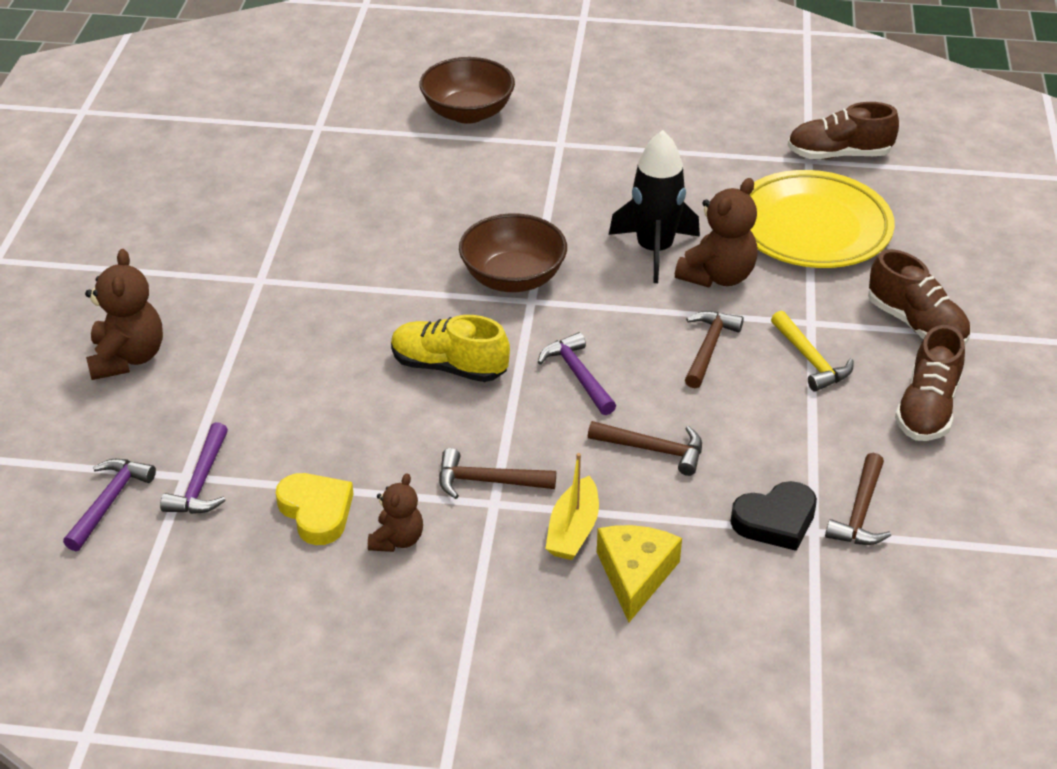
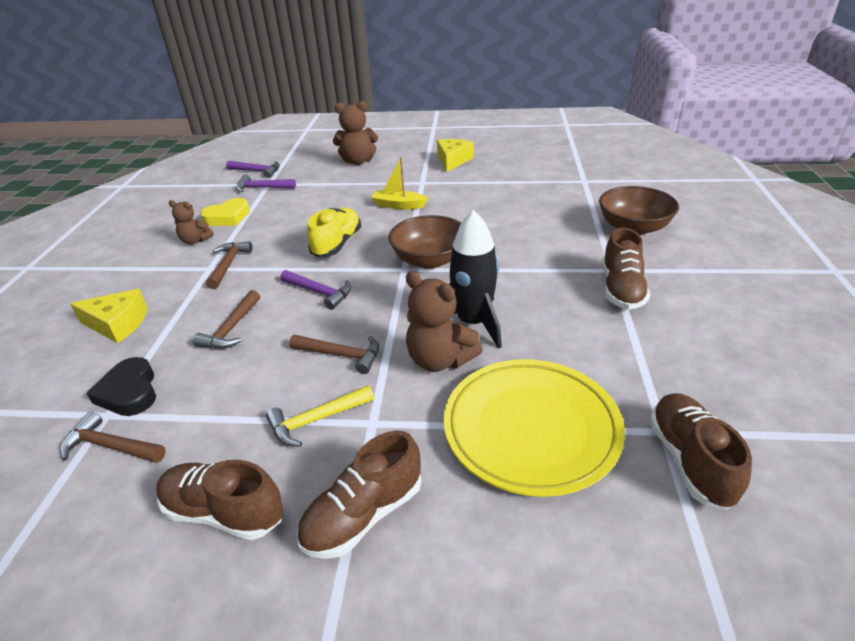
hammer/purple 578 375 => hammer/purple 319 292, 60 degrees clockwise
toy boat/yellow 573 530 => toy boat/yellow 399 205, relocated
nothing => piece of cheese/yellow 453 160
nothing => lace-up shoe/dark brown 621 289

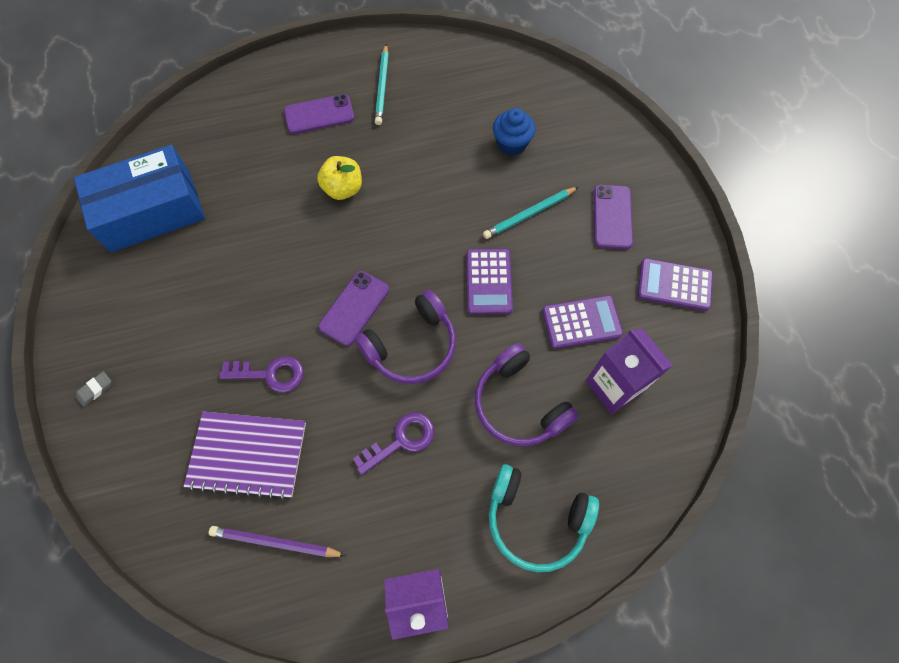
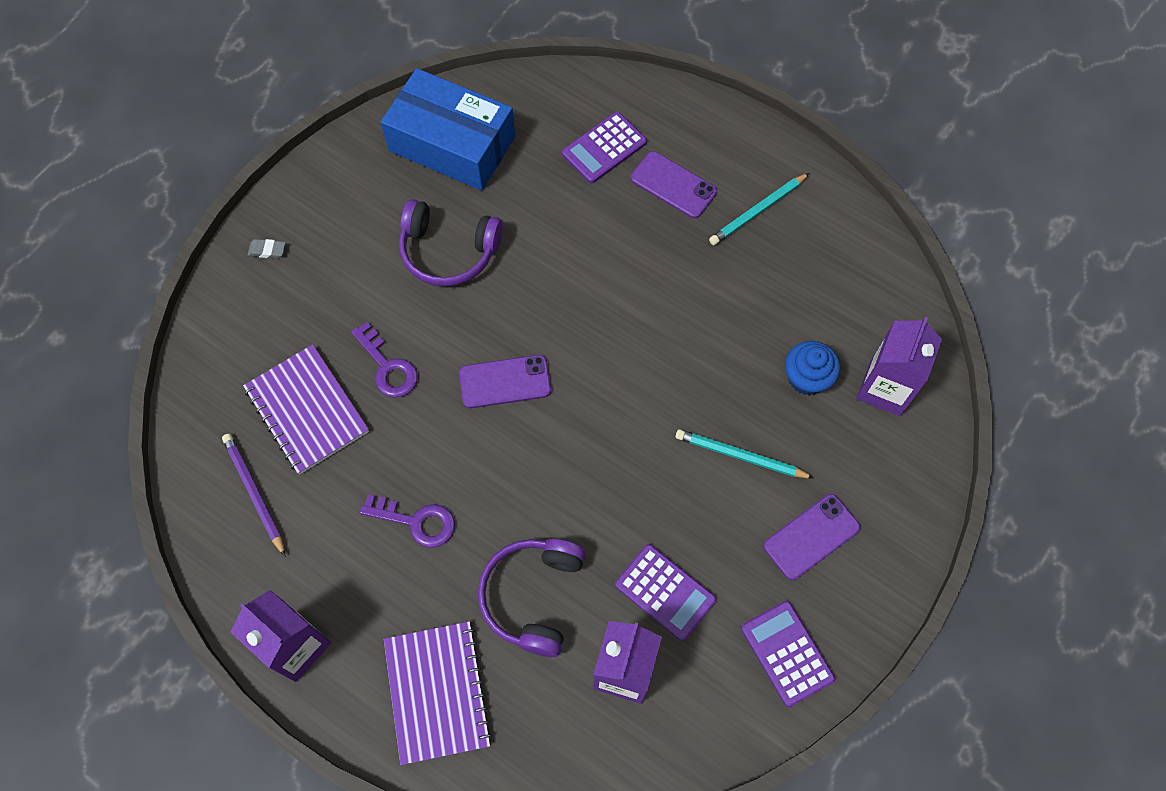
apple/yellow 343 189 => nothing
adding machine/purple 488 282 => adding machine/purple 604 148, relocated
headphones/purple 412 346 => headphones/purple 448 251, relocated
headphones/teal 536 519 => notepad/purple 437 692
nothing => juice carton/purple 885 388

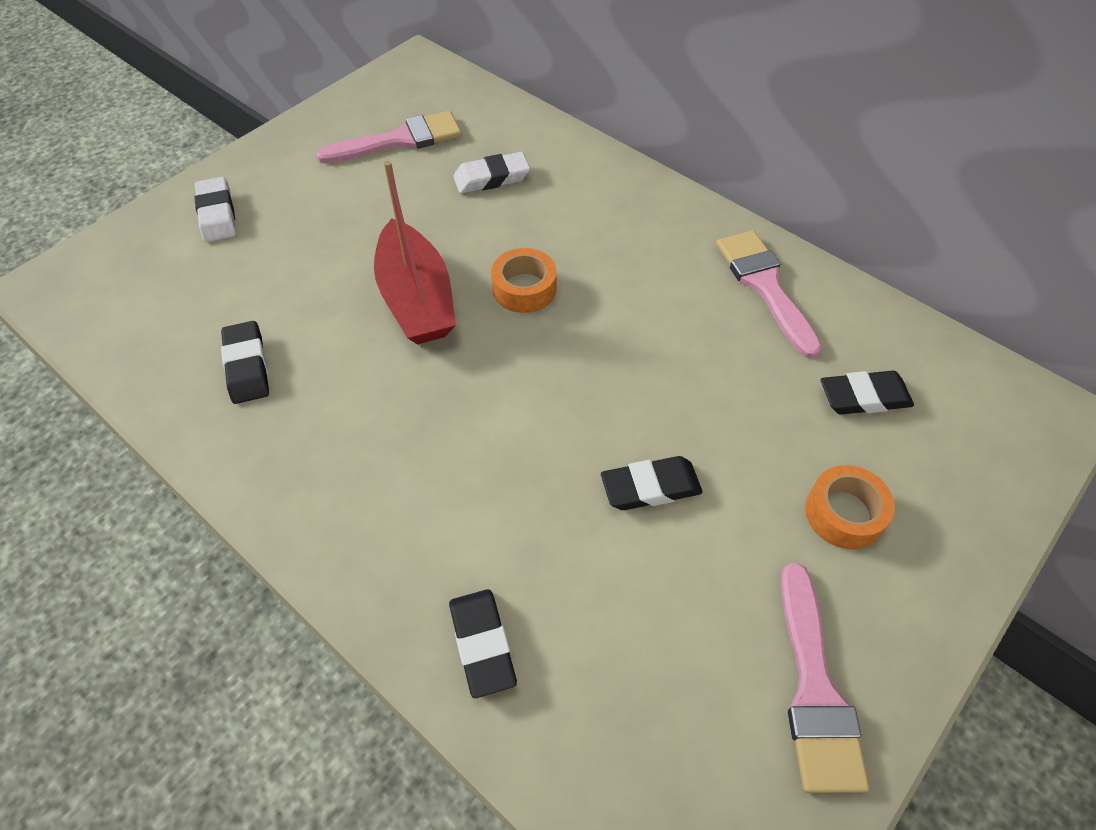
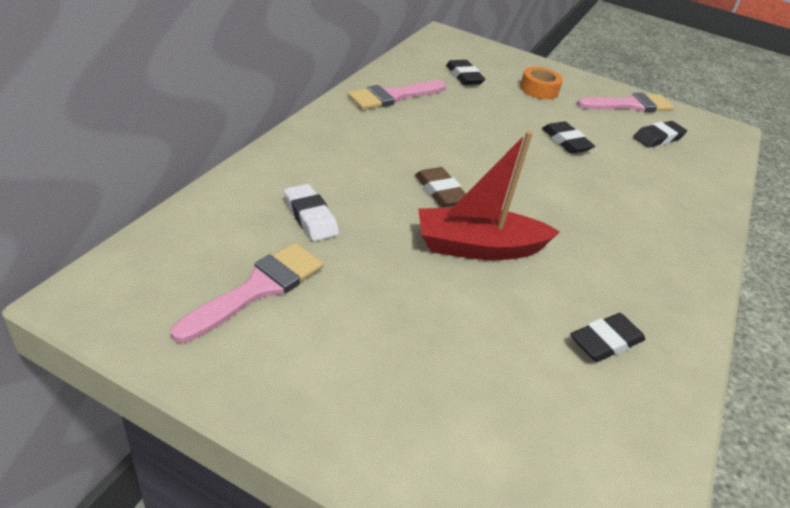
brush/rosy 400 140 => brush/rosy 258 289, 75 degrees clockwise
toy boat/crimson 416 299 => toy boat/crimson 478 247, 150 degrees counterclockwise
pencil eraser/pure white 217 214 => nothing
sticky tape/bright orange 524 288 => pencil eraser/dark brown 440 191
pencil eraser/ebony 482 644 => pencil eraser/ebony 658 138, relocated

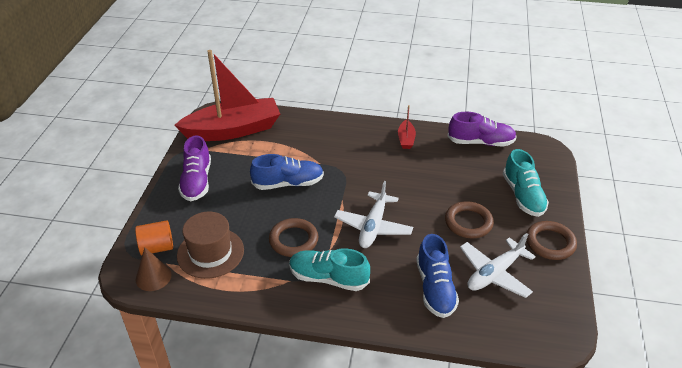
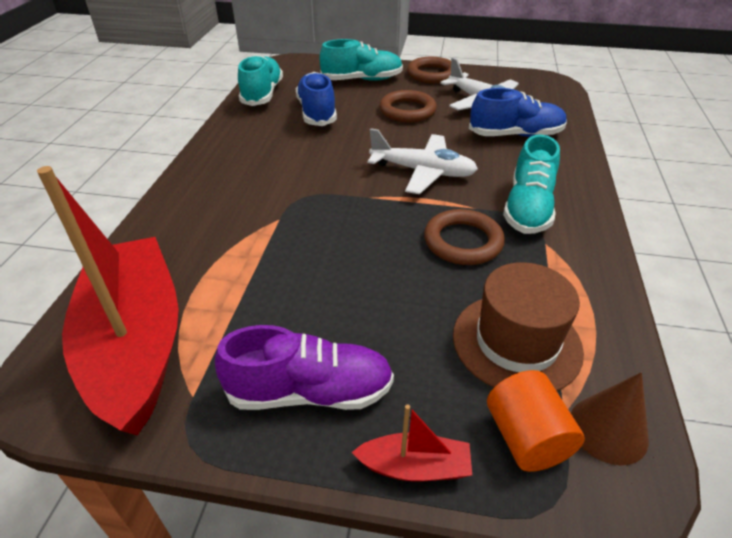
toy boat/crimson 406 139 => toy boat/crimson 414 467, relocated
lace-up shoe/purple 480 142 => lace-up shoe/teal 262 94
lace-up shoe/royal blue 288 183 => lace-up shoe/royal blue 317 112, relocated

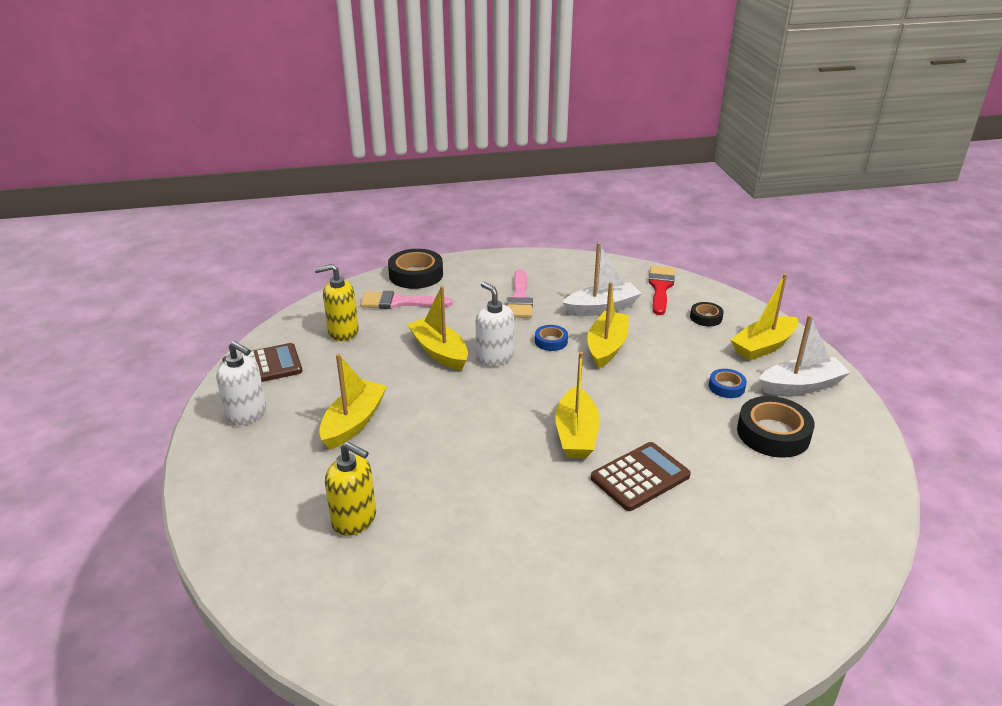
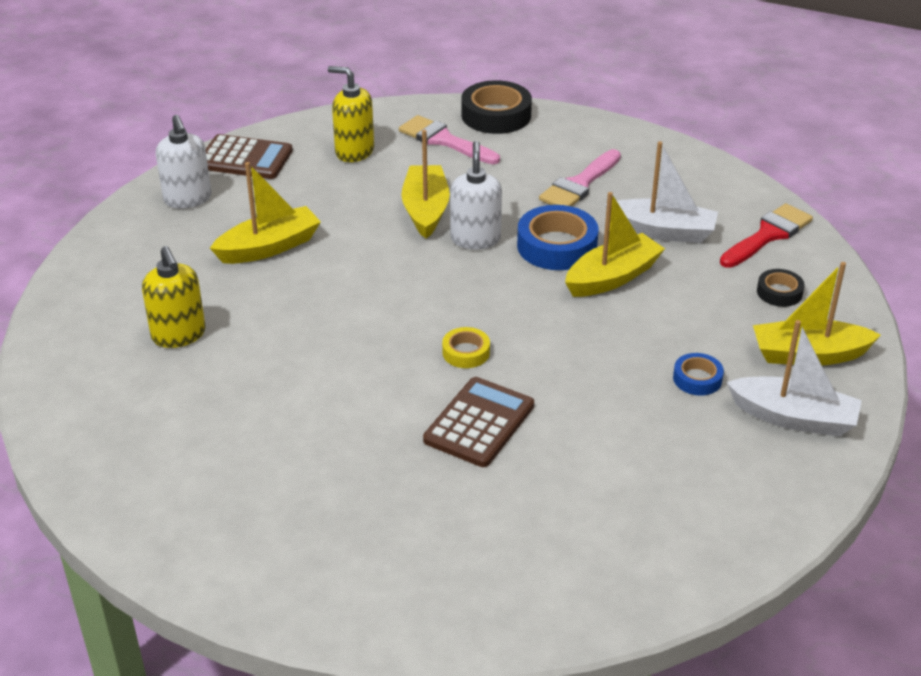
sticky tape/royal blue 551 341 => sticky tape/royal blue 557 246, x1.85
toy boat/yellow 576 434 => sticky tape/yellow 466 352
sticky tape/ebony 773 433 => nothing
adding machine/dark brown 640 477 => adding machine/dark brown 479 423, 60 degrees counterclockwise

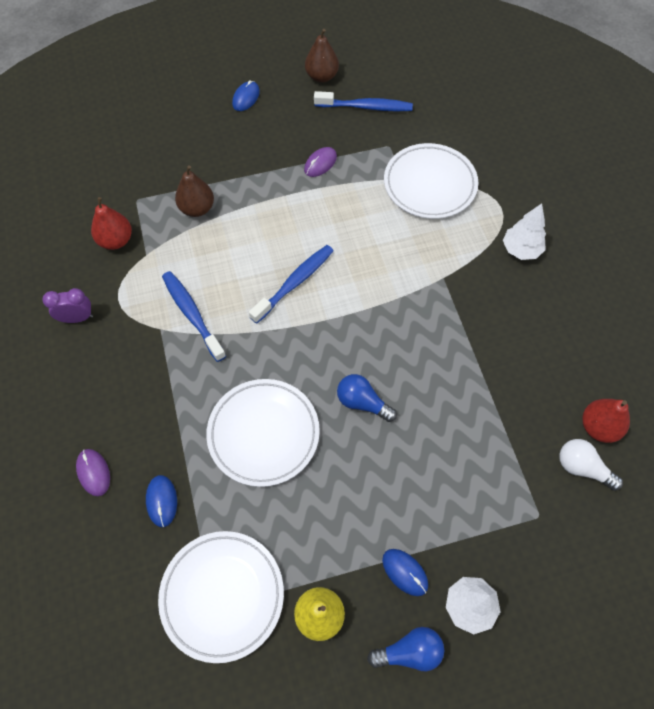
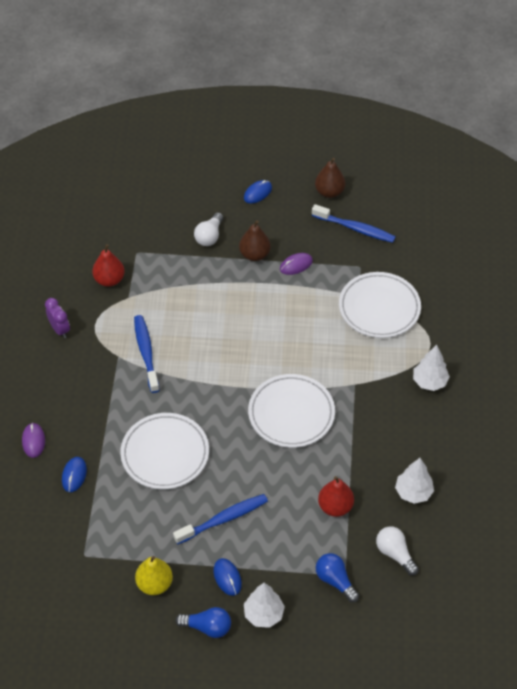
toy pear/dark brown 197 208 => toy pear/dark brown 254 255, relocated
tooth brush/royal blue 295 283 => tooth brush/royal blue 224 519, relocated
alarm clock/purple 77 318 => alarm clock/purple 60 329, 45 degrees clockwise
light bulb/royal blue 362 402 => light bulb/royal blue 335 580, relocated
toy pear/crimson 598 427 => toy pear/crimson 335 506, relocated
flat dish/pure white 222 595 => flat dish/pure white 291 413, relocated
nothing => light bulb/pure white 209 236
nothing => toy tree/pure white 413 492

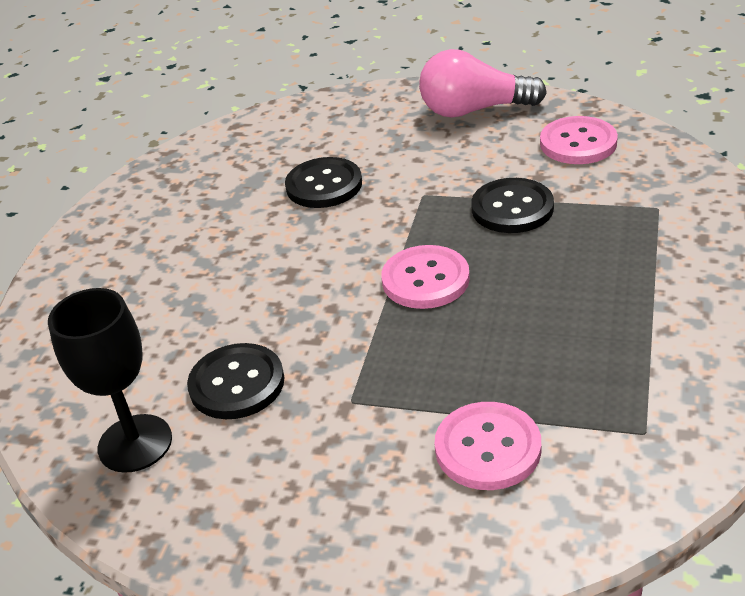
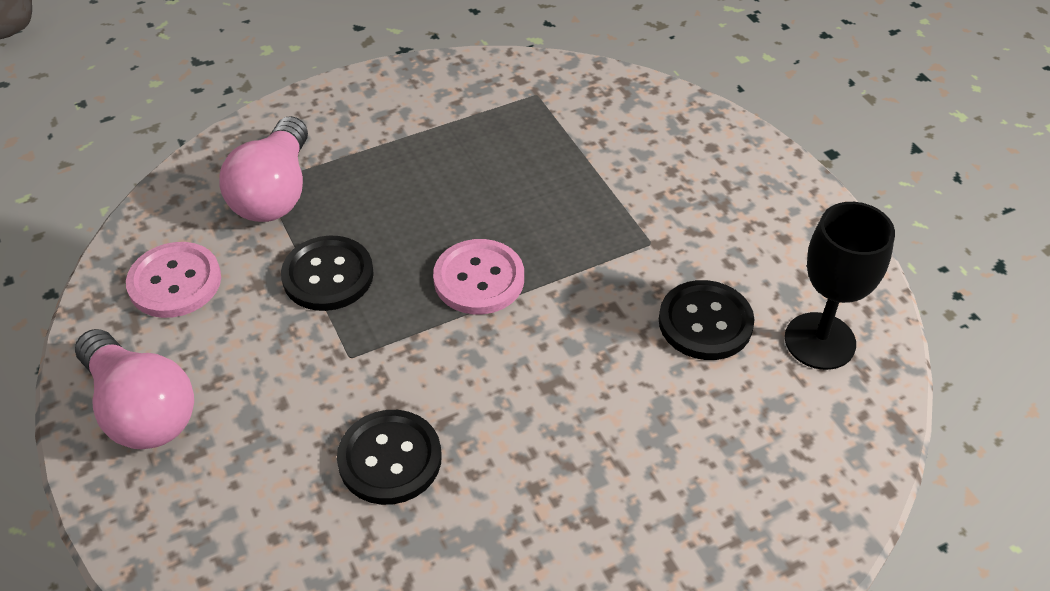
sewing button/rosy 488 448 => nothing
nothing => light bulb/rosy 275 192

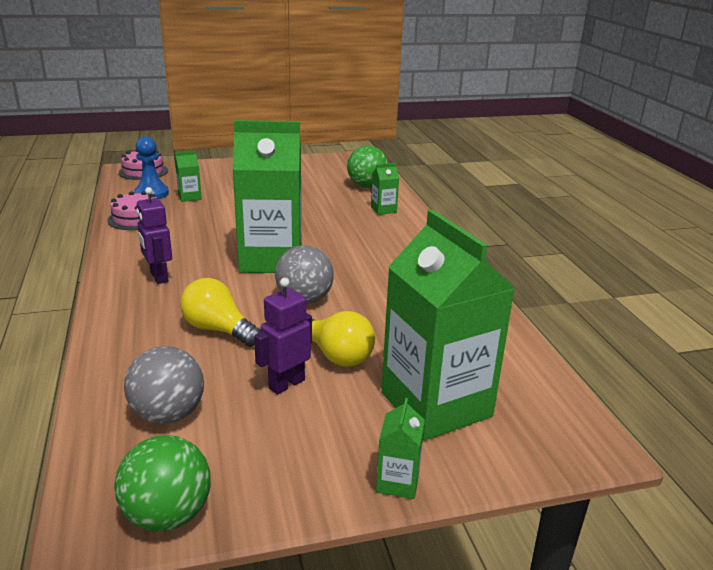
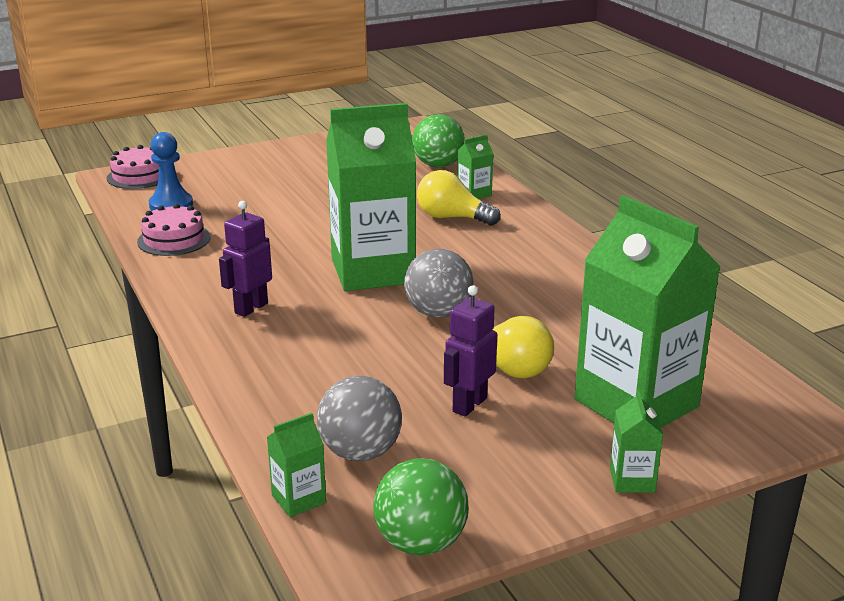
juice carton/green 189 197 => juice carton/green 298 499, relocated
toy robot/purple 158 277 => toy robot/purple 251 308, 75 degrees clockwise
light bulb/yellow 218 330 => light bulb/yellow 452 218, relocated

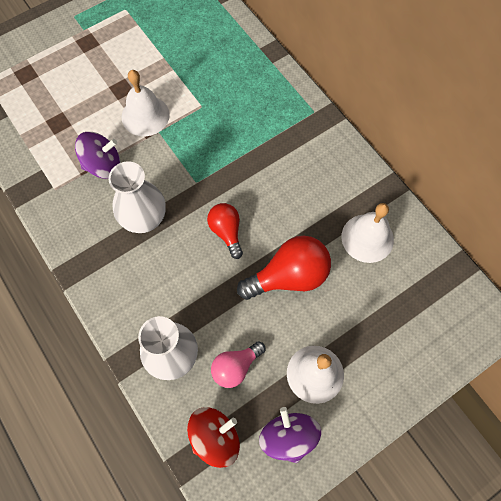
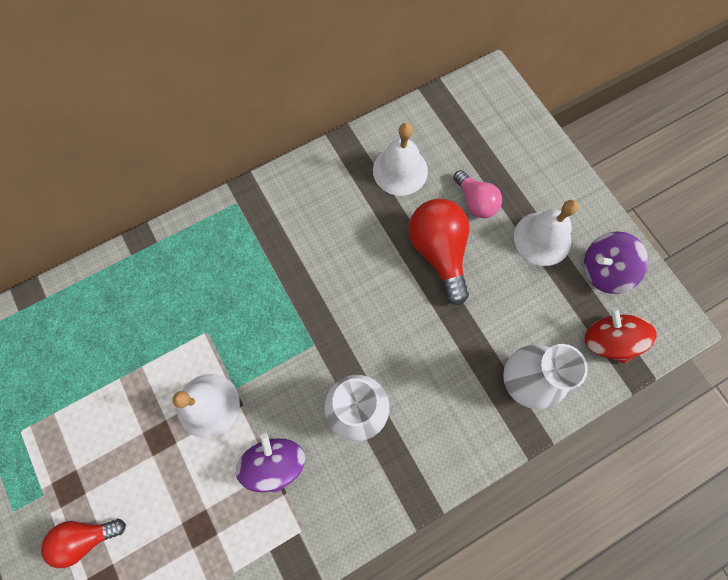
light bulb/crimson 226 232 => light bulb/crimson 86 537, relocated
light bulb/rosy 235 367 => light bulb/rosy 475 202, relocated

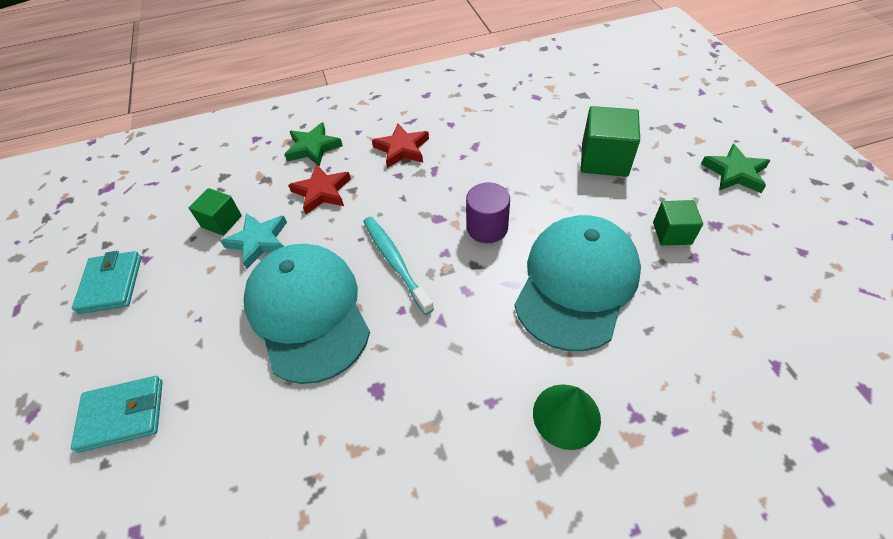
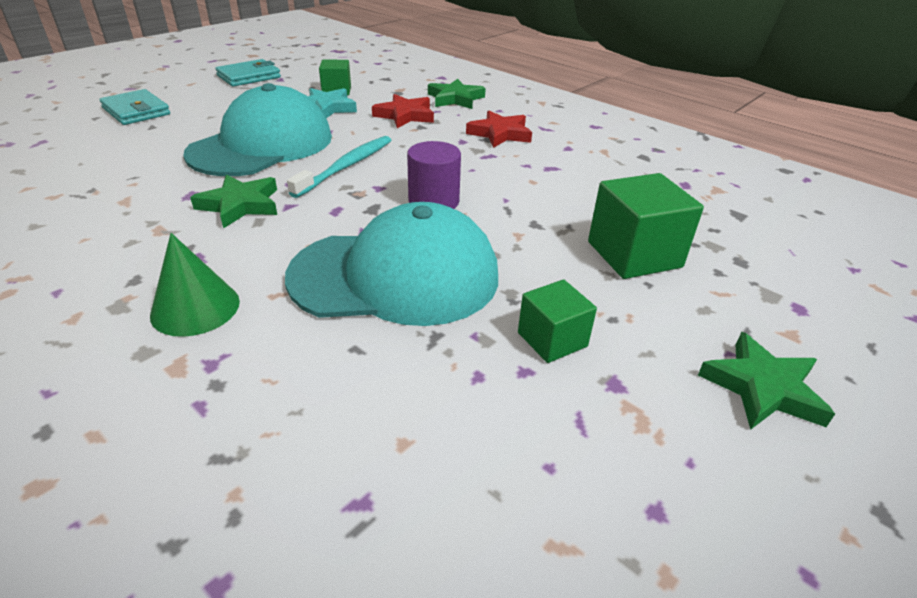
nothing => five-pointed star/green 240 205

